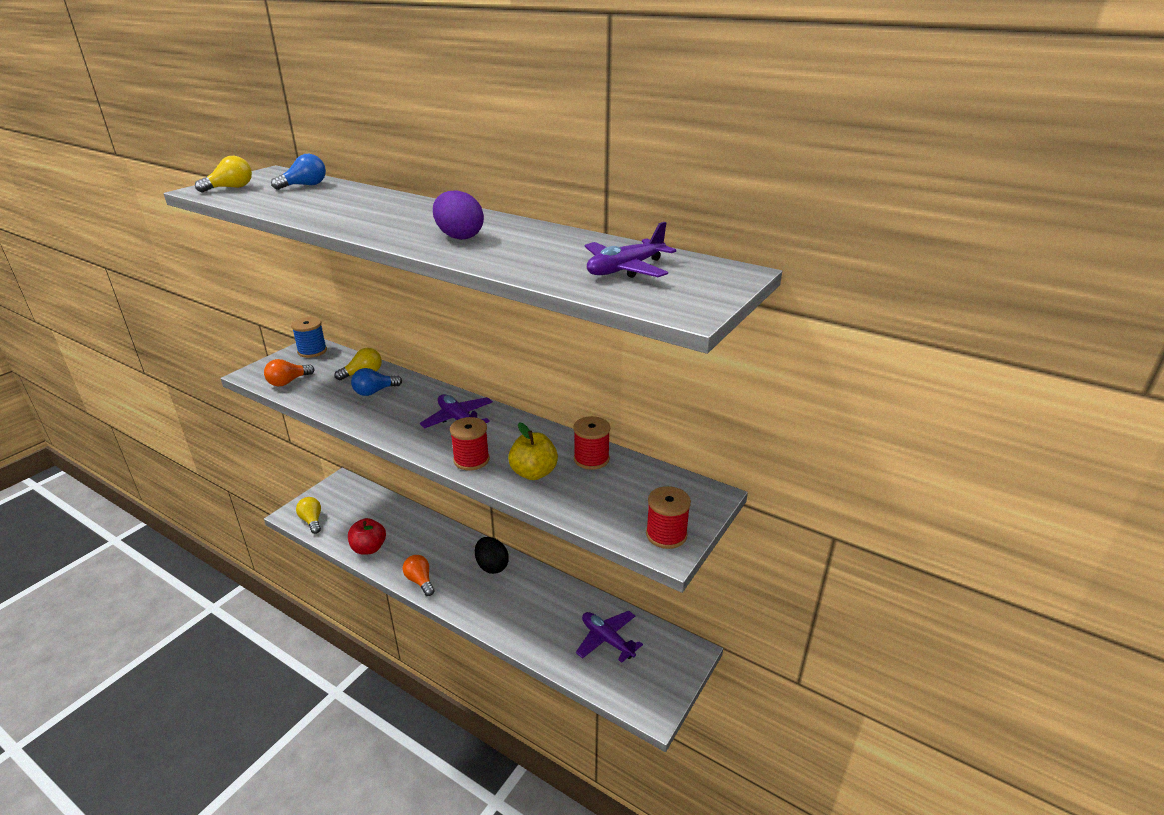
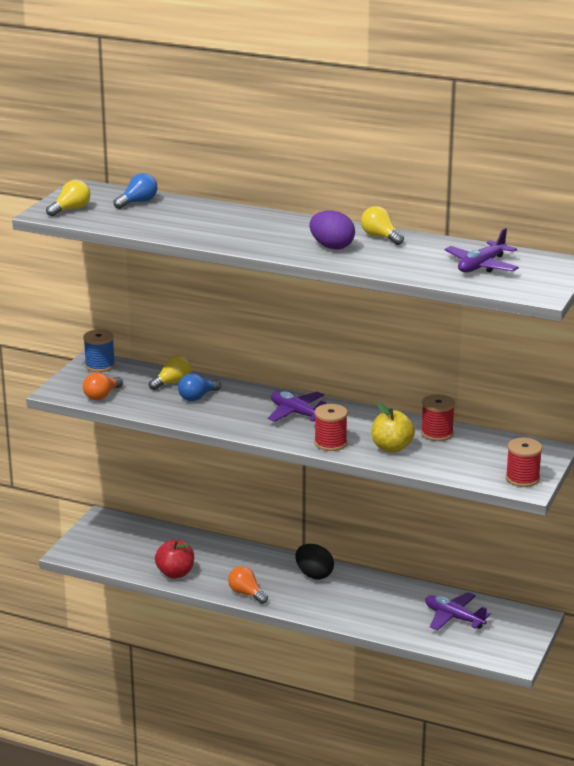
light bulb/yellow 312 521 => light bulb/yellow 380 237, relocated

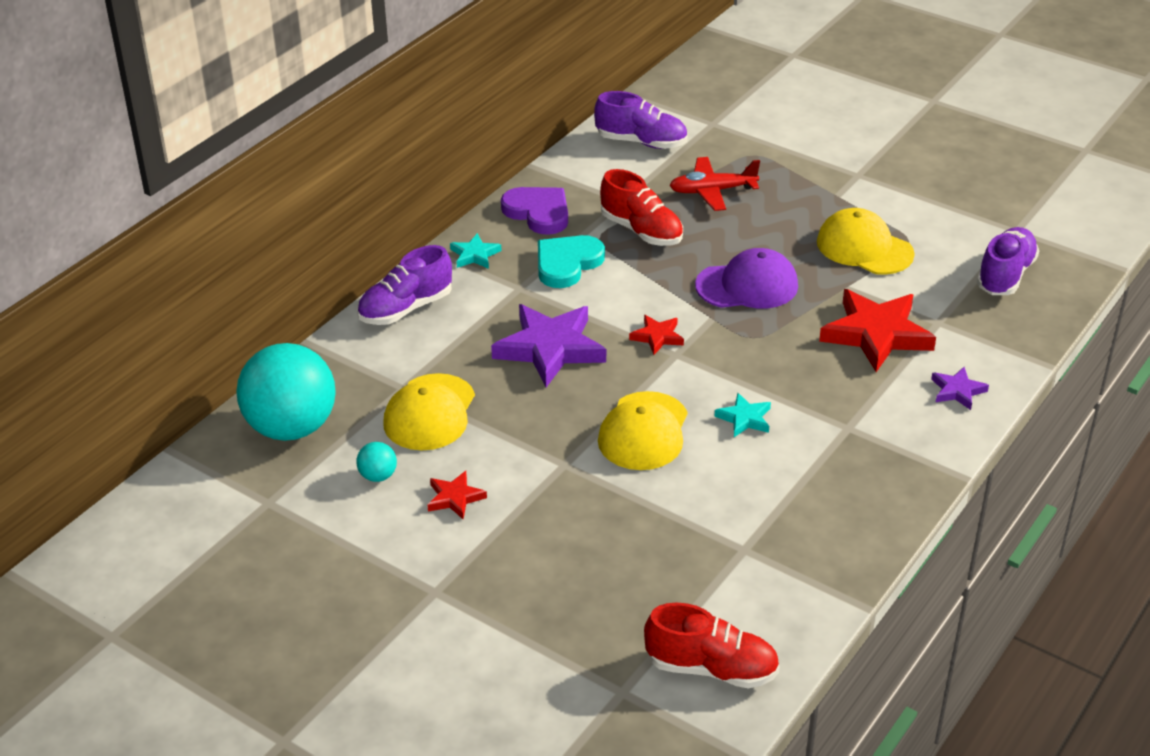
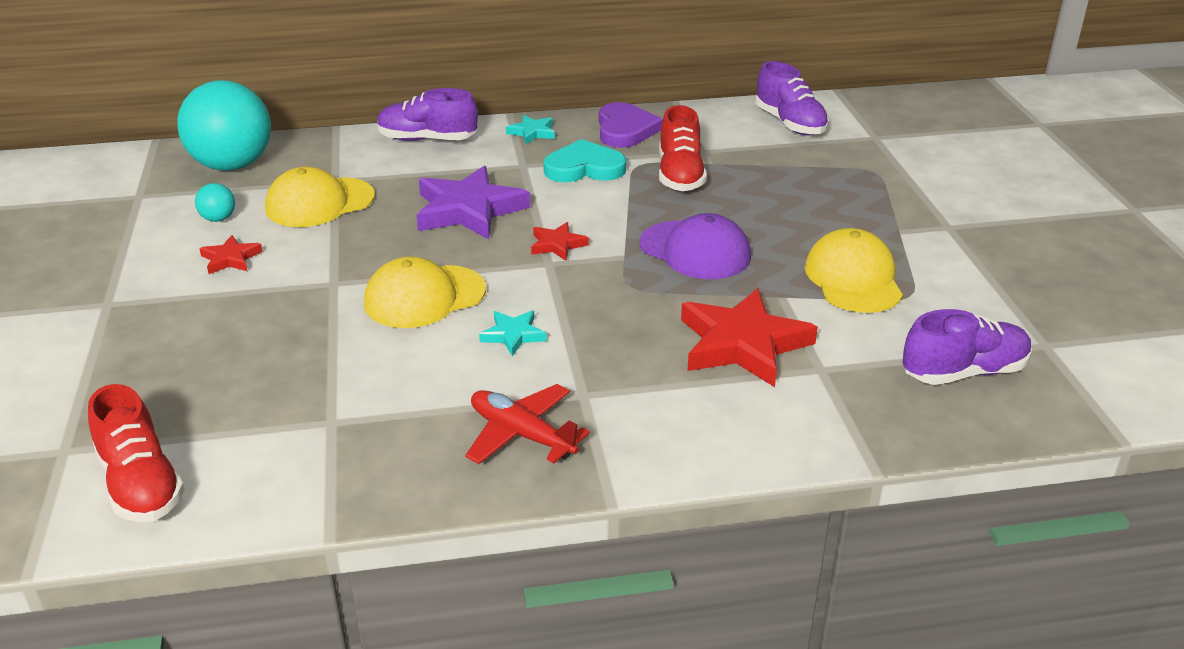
toy plane/crimson 712 191 => toy plane/crimson 522 435, relocated
five-pointed star/purple 957 391 => nothing

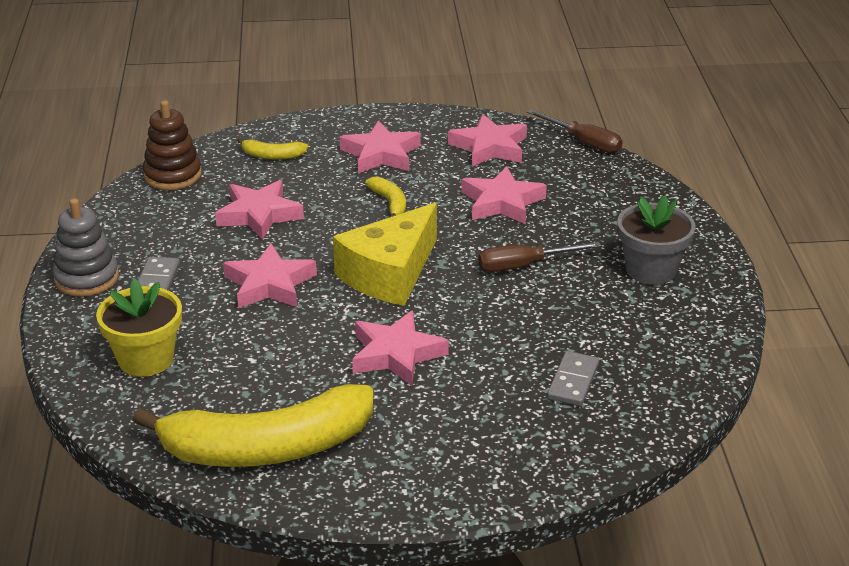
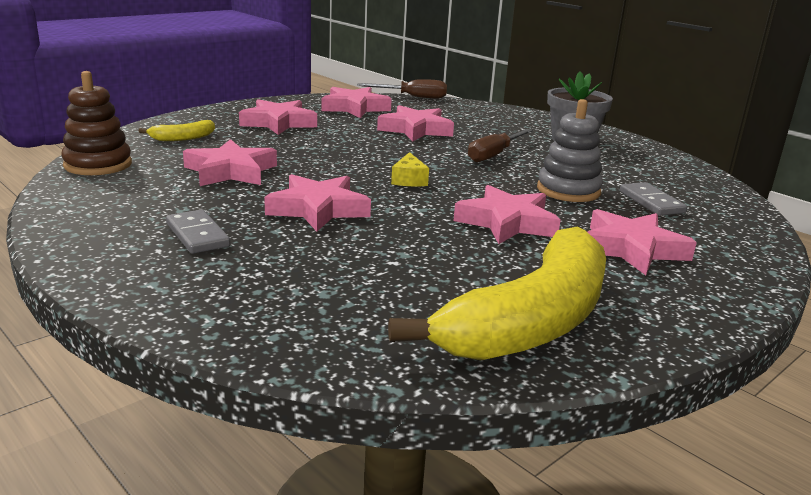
toy banana/yellow 390 203 => nothing
ring stacker/grey 86 278 => ring stacker/grey 568 190, relocated
piece of cheese/yellow 390 274 => piece of cheese/yellow 409 180, x0.41
flower pot/yellow 146 359 => nothing
nothing => five-pointed star/rosy 631 249

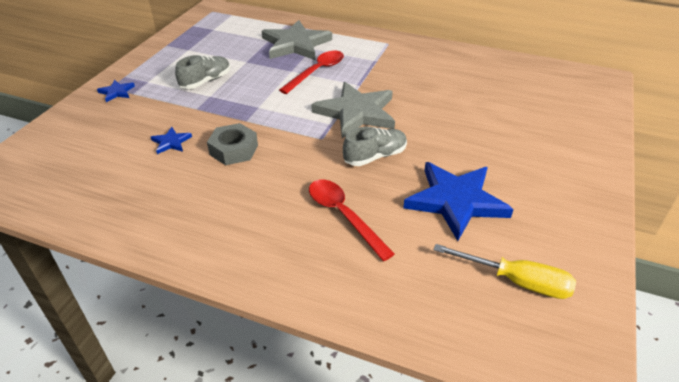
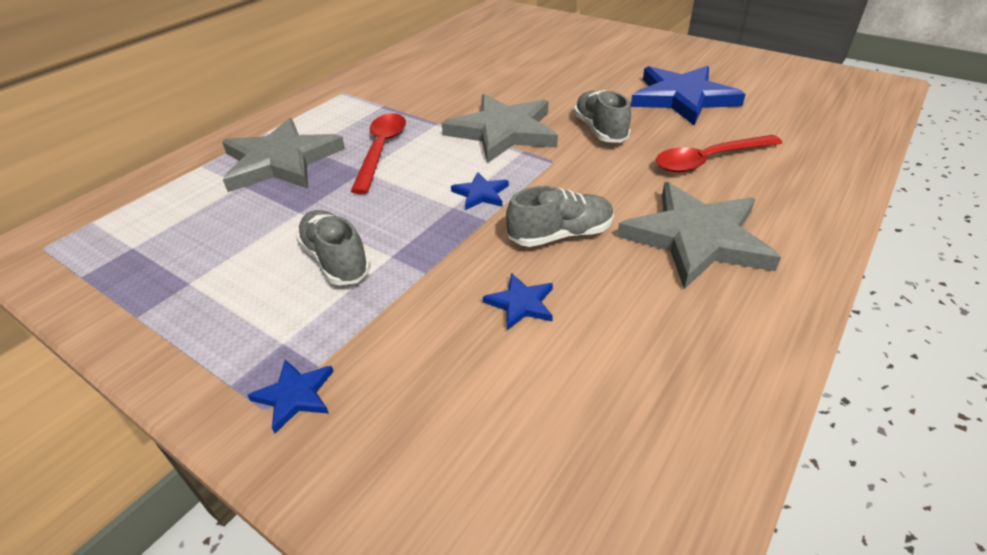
spoon/crimson 317 72 => spoon/crimson 381 150, 45 degrees clockwise
hexagon nut/grey 233 150 => lace-up shoe/grey 560 235
hand screwdriver/yellow 516 281 => nothing
nothing => five-pointed star/royal blue 481 194
nothing => five-pointed star/grey 696 238

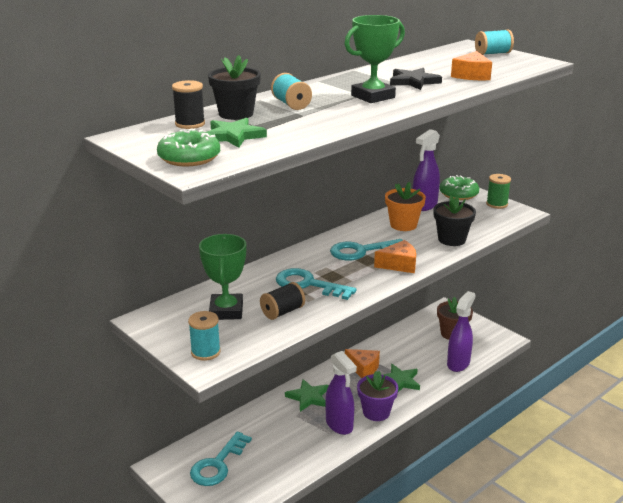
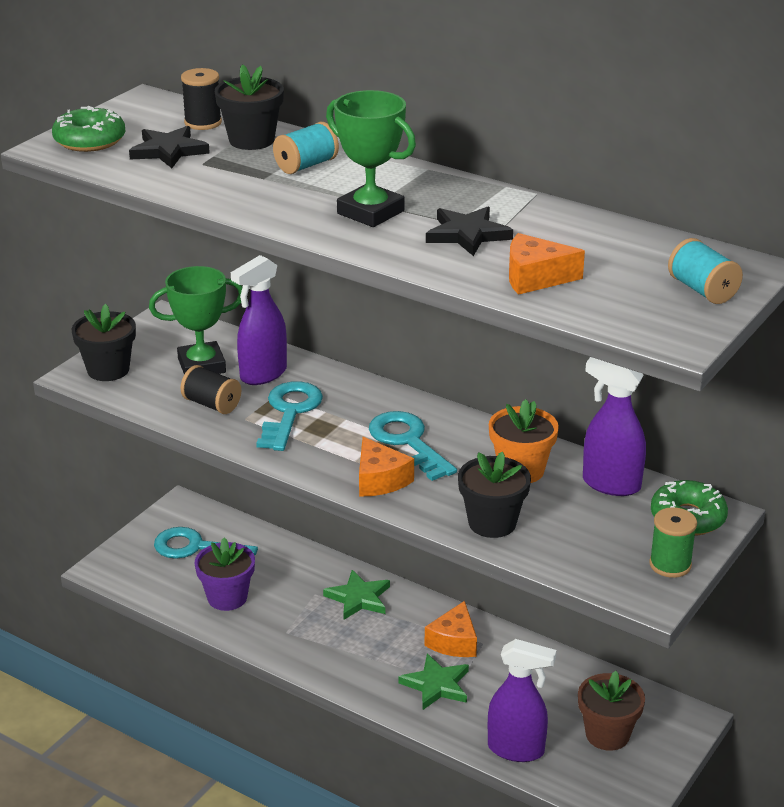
five-pointed star/green 233 136 => five-pointed star/ebony 168 151
reel of thread/teal 205 352 => flower pot/ebony 108 370
spray bottle/purple 339 425 => spray bottle/purple 263 374, relocated
flower pot/purple 376 412 => flower pot/purple 227 597, relocated

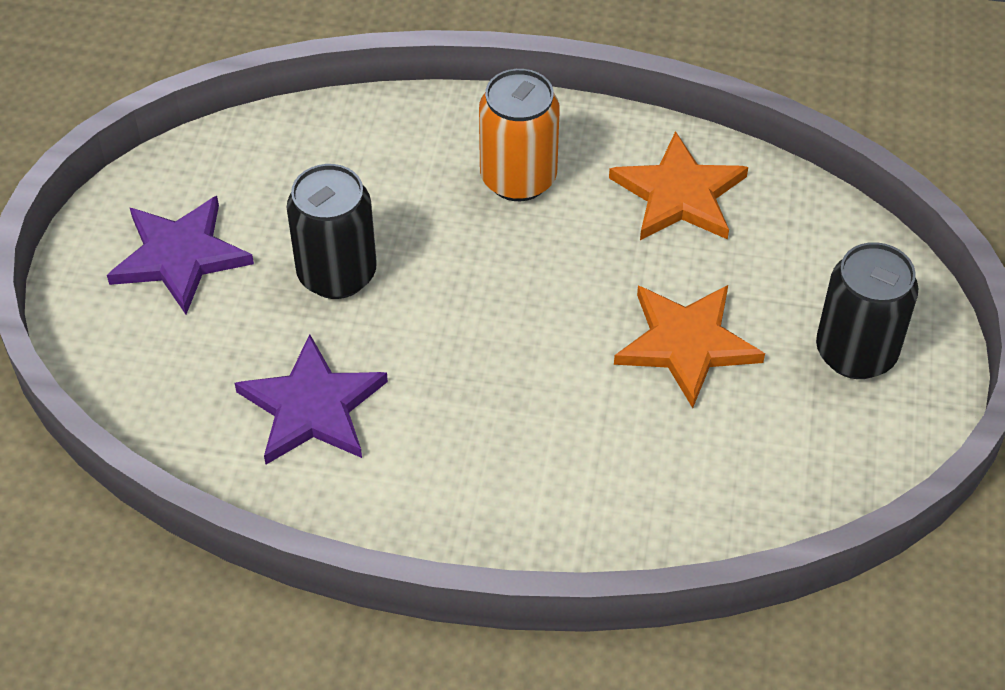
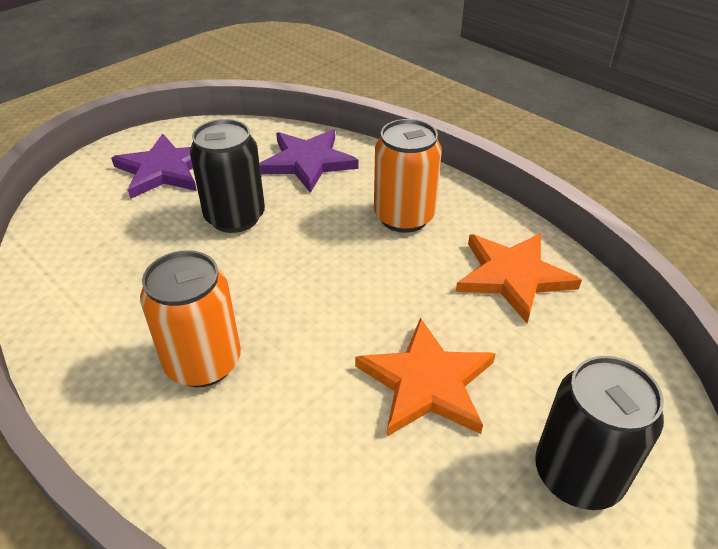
five-pointed star/purple 312 407 => five-pointed star/purple 307 162, relocated
nothing => soda can/bright orange 203 362

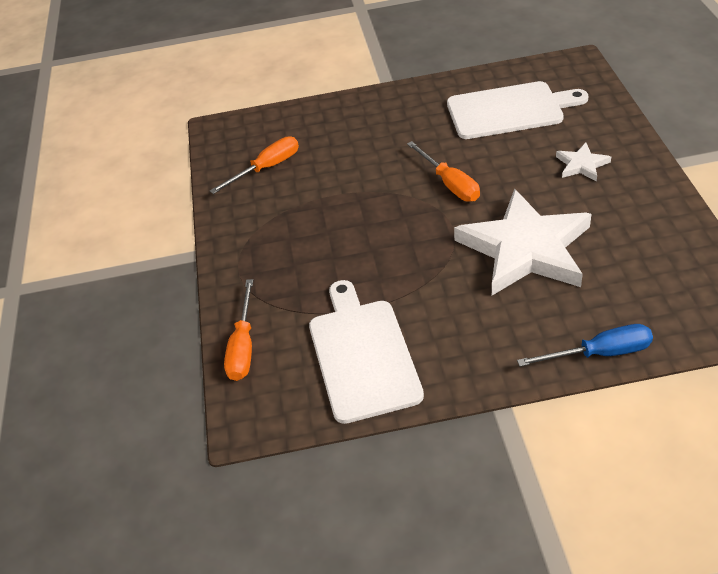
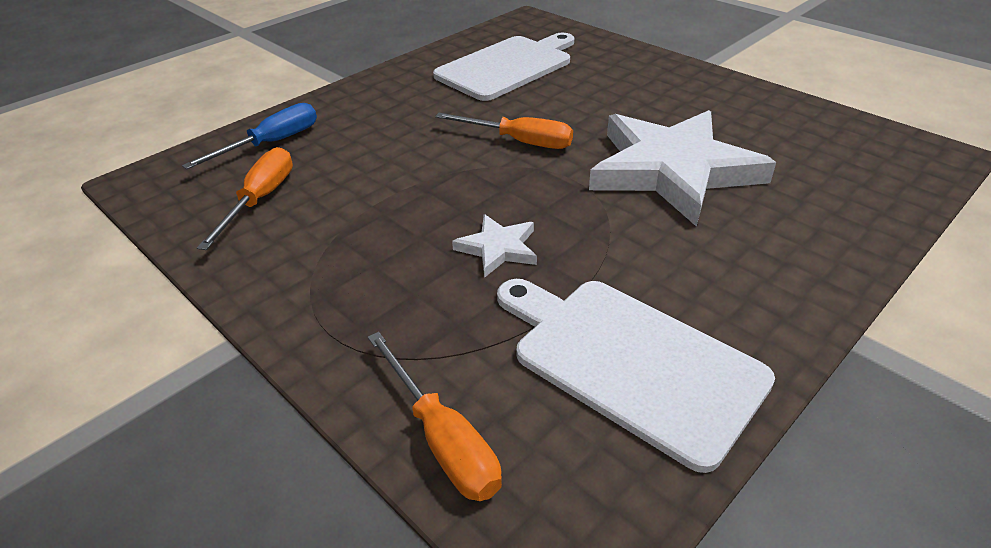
five-pointed star/pure white 581 165 => five-pointed star/pure white 498 248, relocated
hand screwdriver/royal blue 600 353 => hand screwdriver/royal blue 272 143, relocated

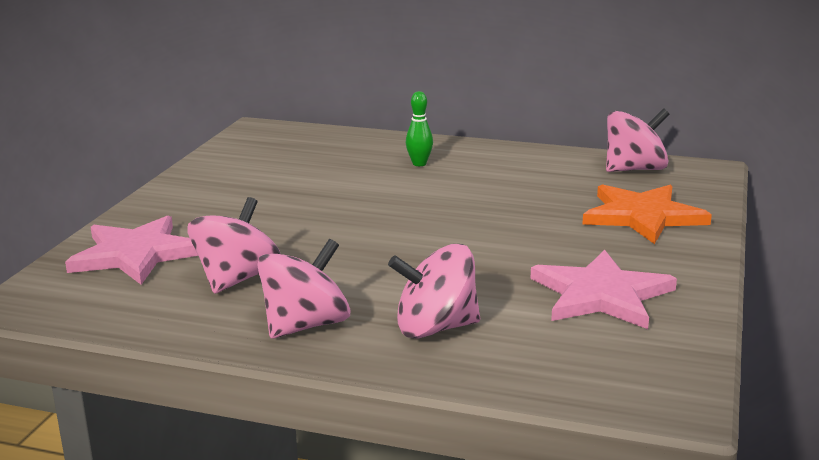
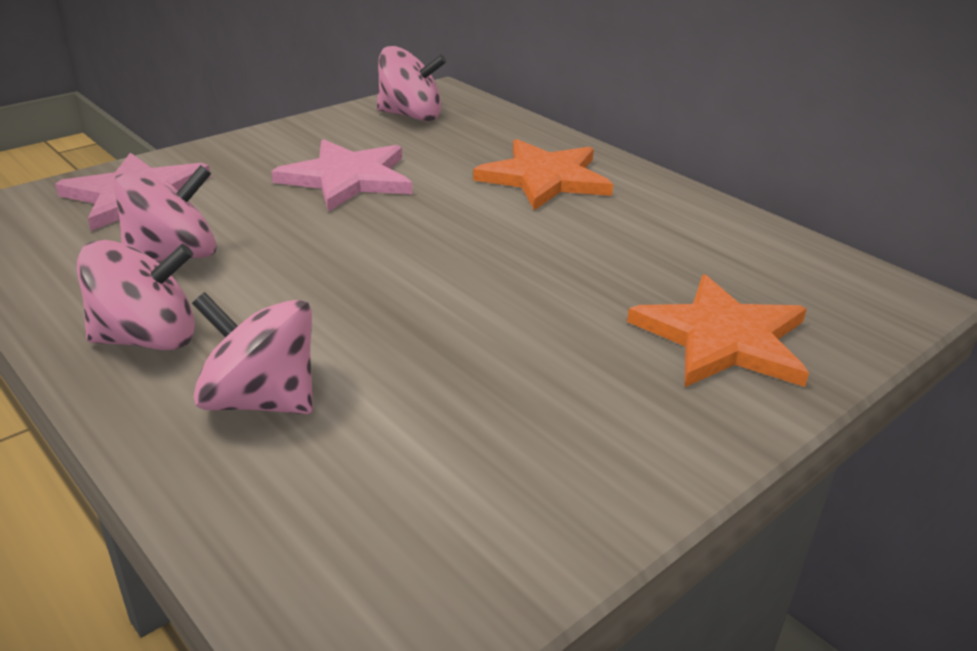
skittle/green 419 164 => five-pointed star/bright orange 545 178
toy top/rosy 634 169 => toy top/rosy 410 116, relocated
five-pointed star/rosy 601 295 => five-pointed star/rosy 347 178, relocated

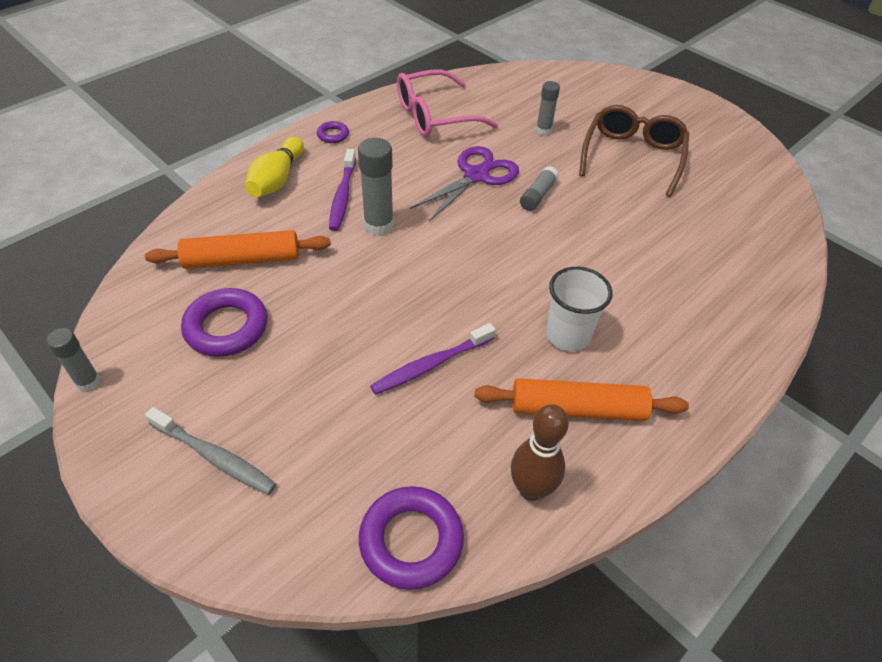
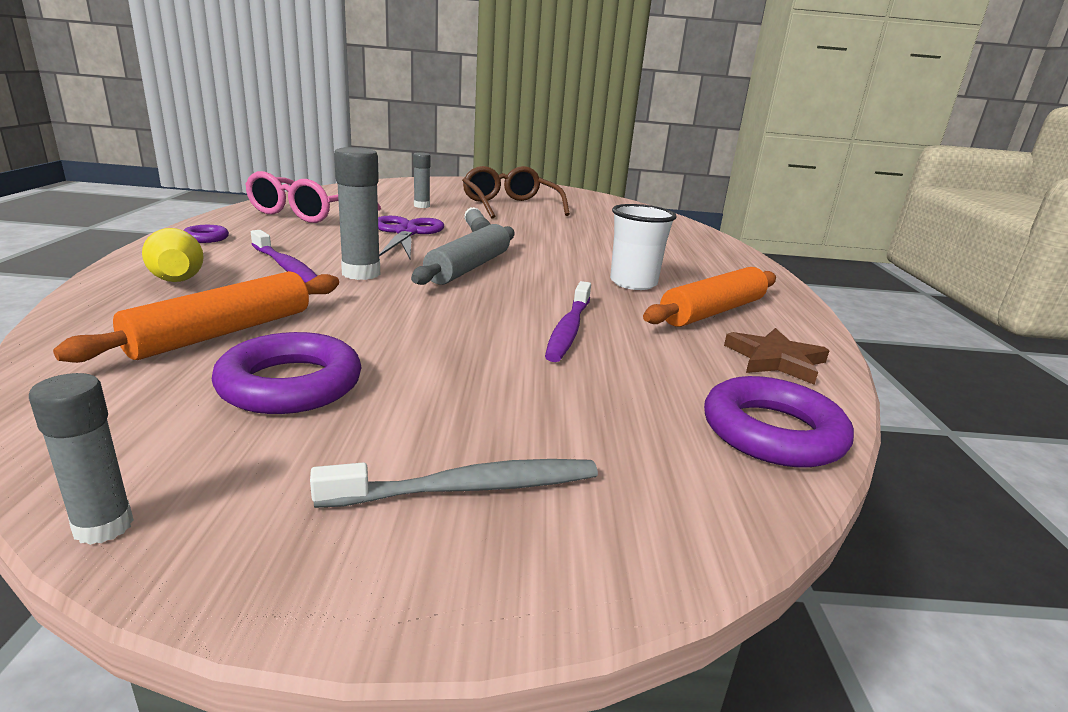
skittle/dark brown 531 489 => five-pointed star/dark brown 775 360
nothing => rolling pin/grey 469 267

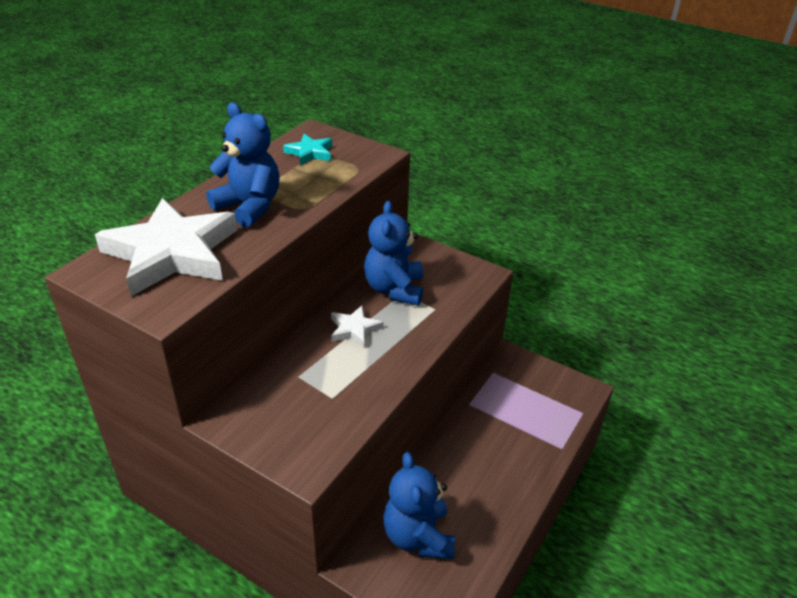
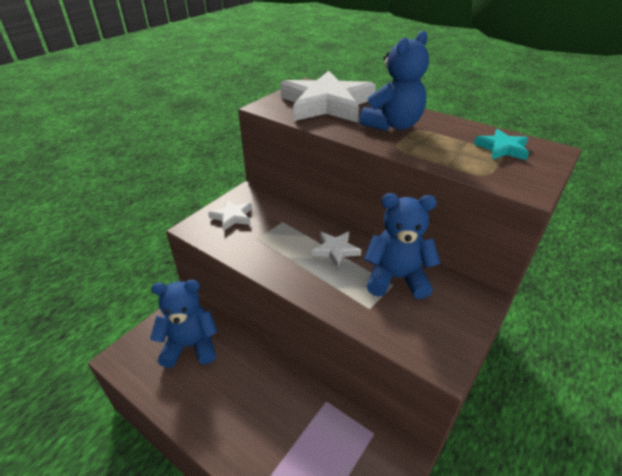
nothing => five-pointed star/pure white 232 217

